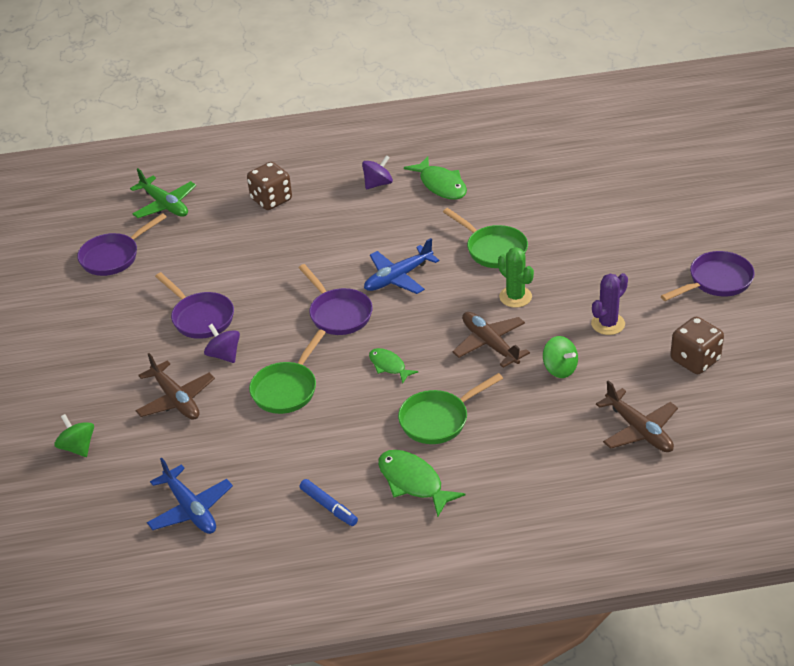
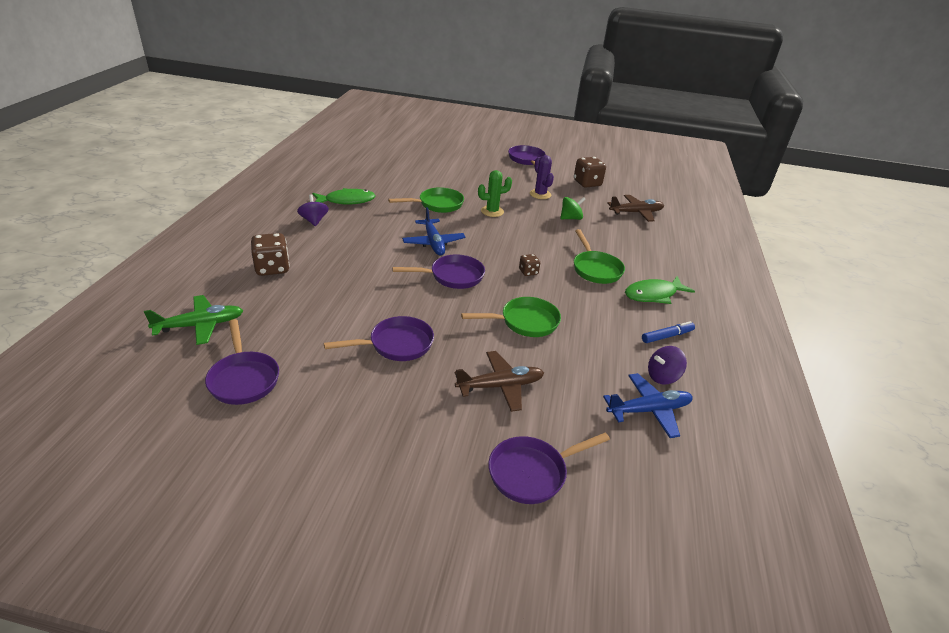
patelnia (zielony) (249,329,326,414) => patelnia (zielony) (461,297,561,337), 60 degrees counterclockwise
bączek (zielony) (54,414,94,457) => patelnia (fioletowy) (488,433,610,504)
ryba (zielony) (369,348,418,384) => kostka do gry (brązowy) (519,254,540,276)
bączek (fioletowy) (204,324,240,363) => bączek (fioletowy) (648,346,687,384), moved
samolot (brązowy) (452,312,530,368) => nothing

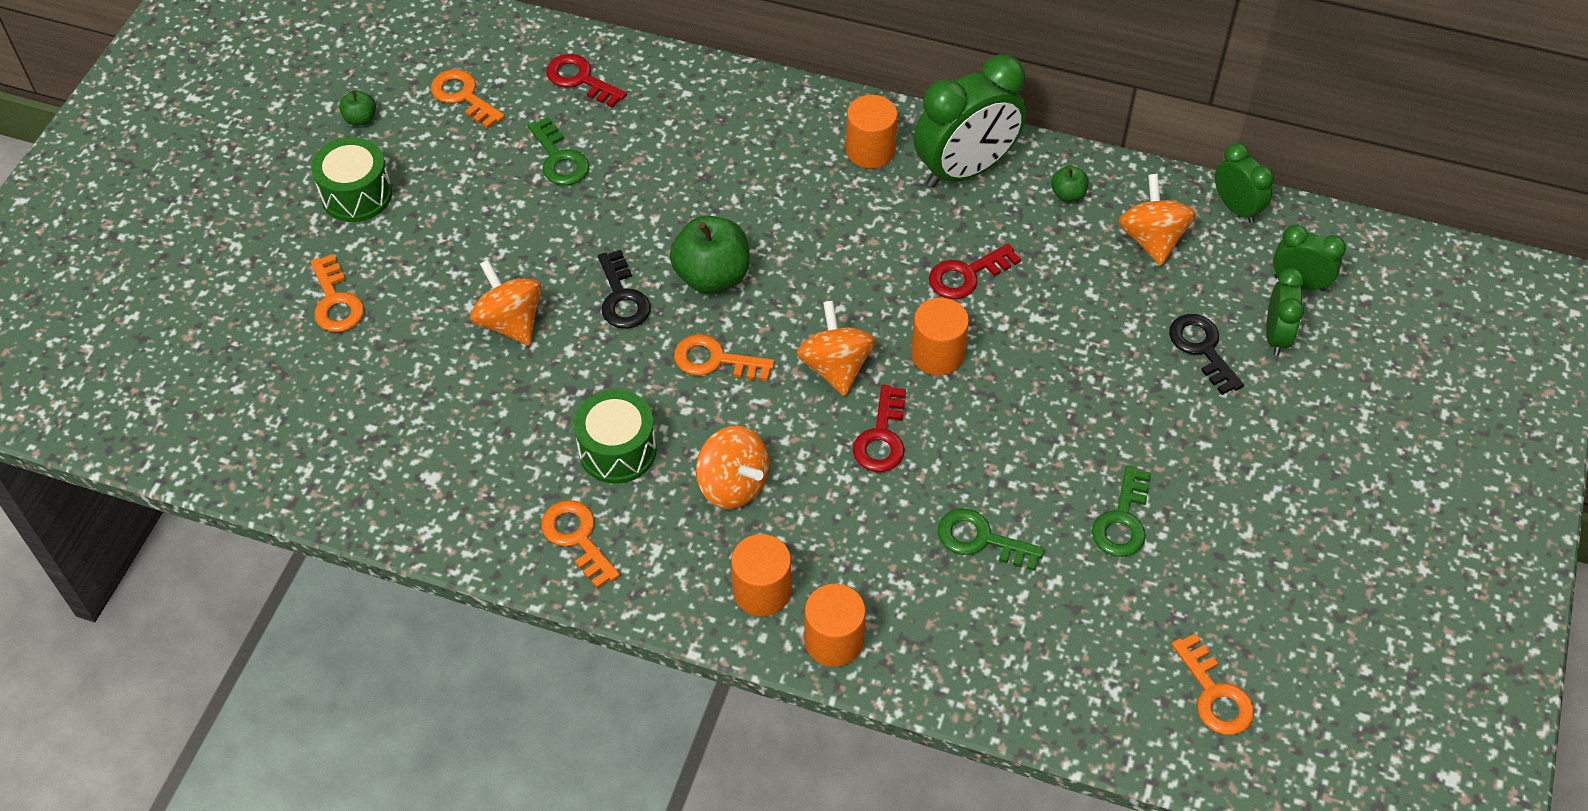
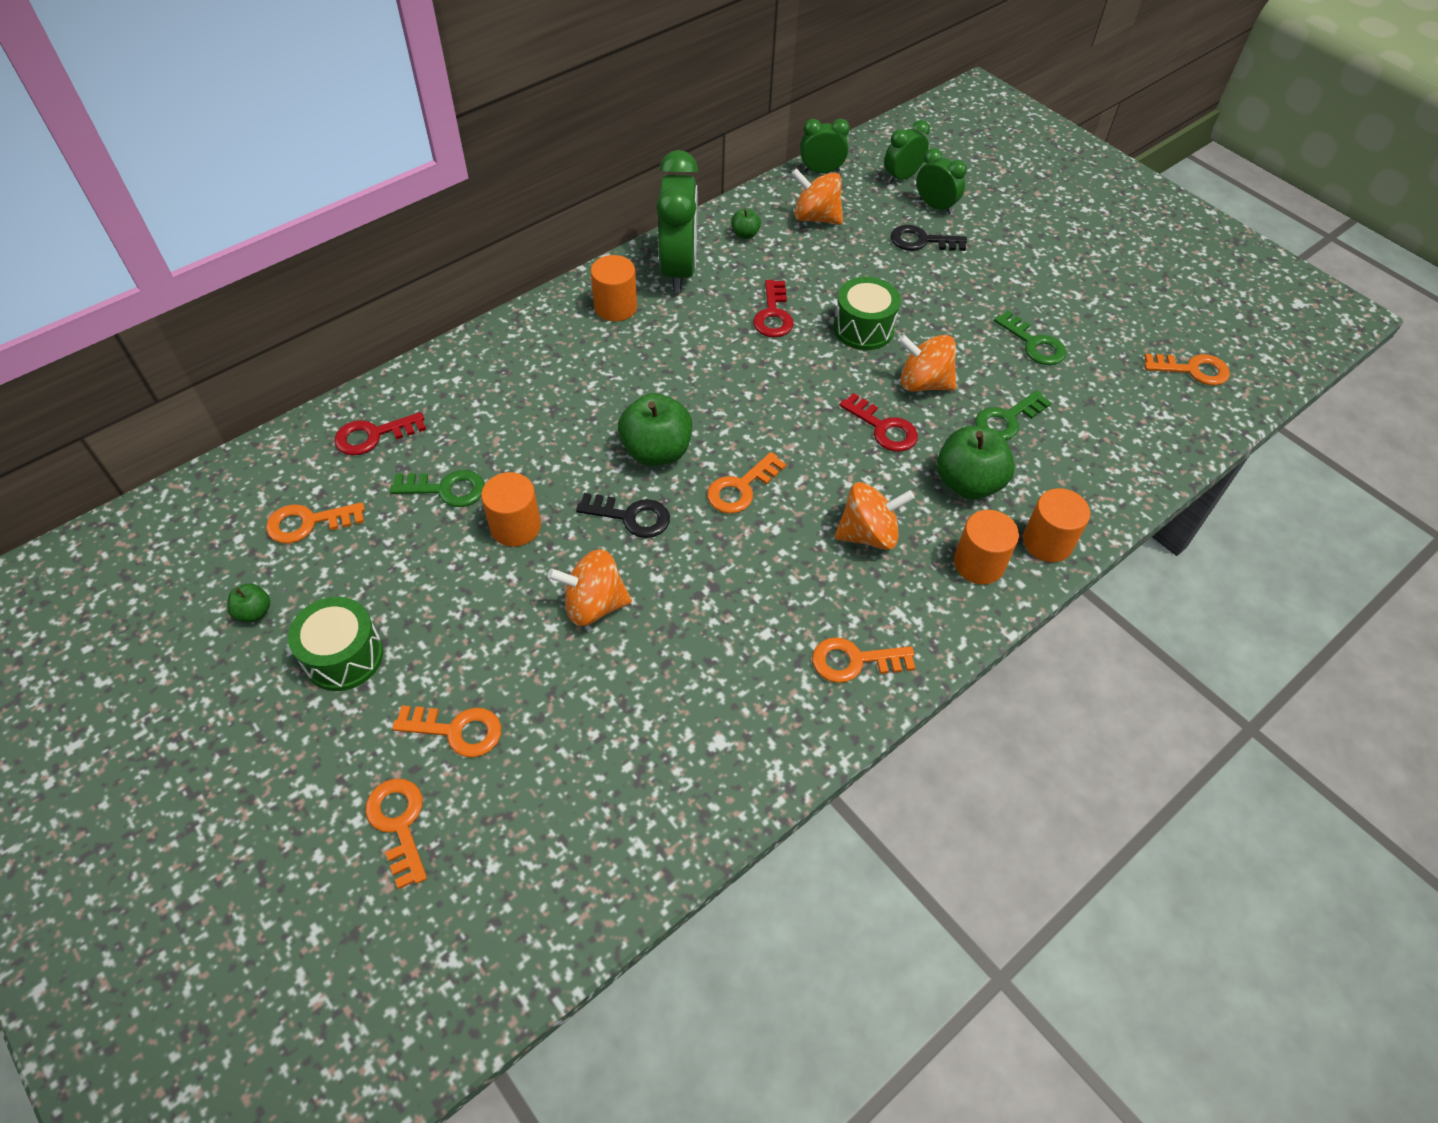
nothing => klucz (pomarańczowy) (365,779,427,889)
walec (pomarańczowy) (911,298,969,375) => walec (pomarańczowy) (481,472,541,547), moved
bęben (zielony) (574,390,656,484) => bęben (zielony) (833,277,901,350), moved
bączek (pomarańczowy) (797,301,876,396) => bączek (pomarańczowy) (898,334,956,392), moved
nothing => jabłko (zielony) (937,426,1015,499)

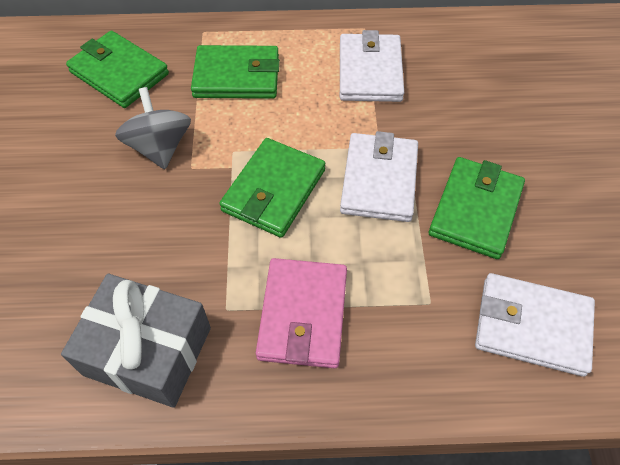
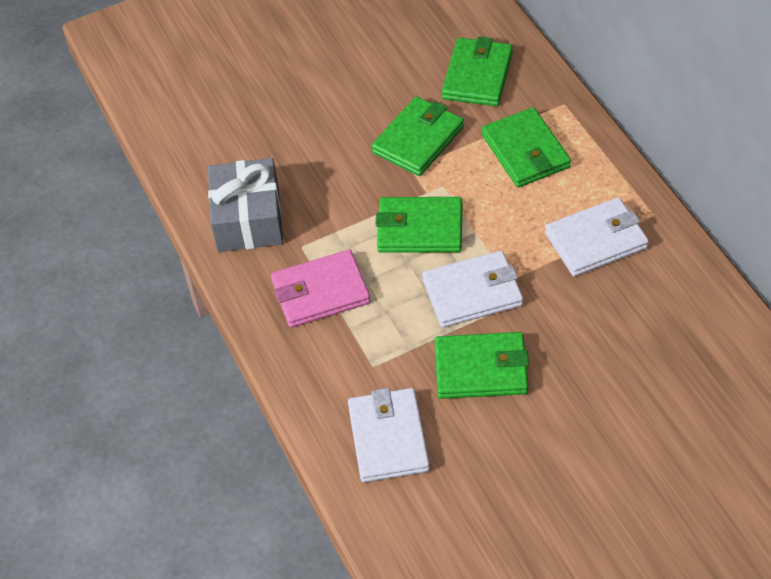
bączek (szary) (115,87,191,169) => portfel (zielony) (371,97,464,176)

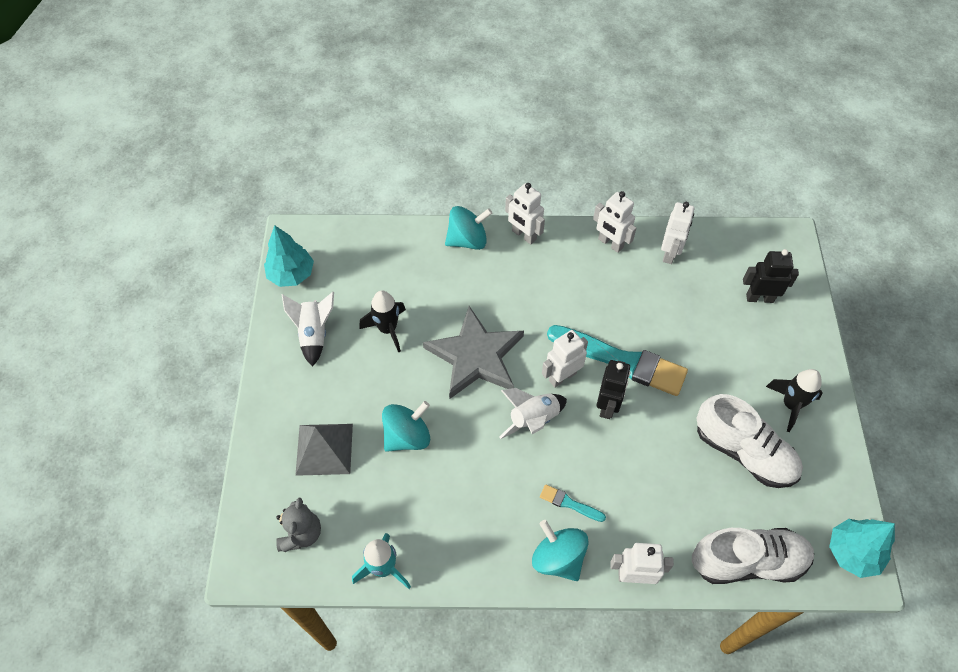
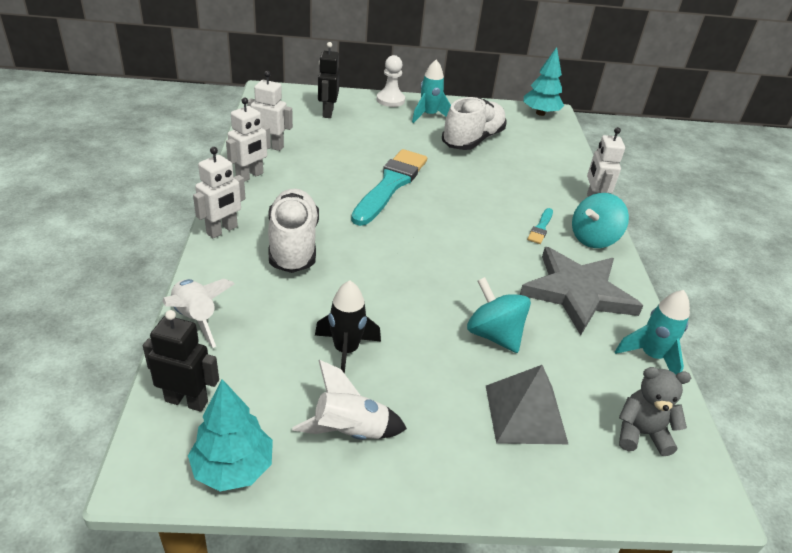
robot (czarny) (596,360,630,419) => robot (czarny) (143,310,219,412), moved
rakieta (biały) (499,388,567,439) => rakieta (biały) (163,279,235,348), moved
but (biały) (692,528,814,584) => but (biały) (268,189,319,273), moved
nothing => pionek (biały) (377,55,405,107)
rakieta (czarny) (766,369,823,432) => rakieta (turkusowy) (412,60,451,123)
gwiazda (szary) (423,306,524,399) => gwiazda (szary) (520,247,643,335), moved
bączek (turkusowy) (445,206,492,250) => nothing
robot (biały) (542,330,588,388) => nothing

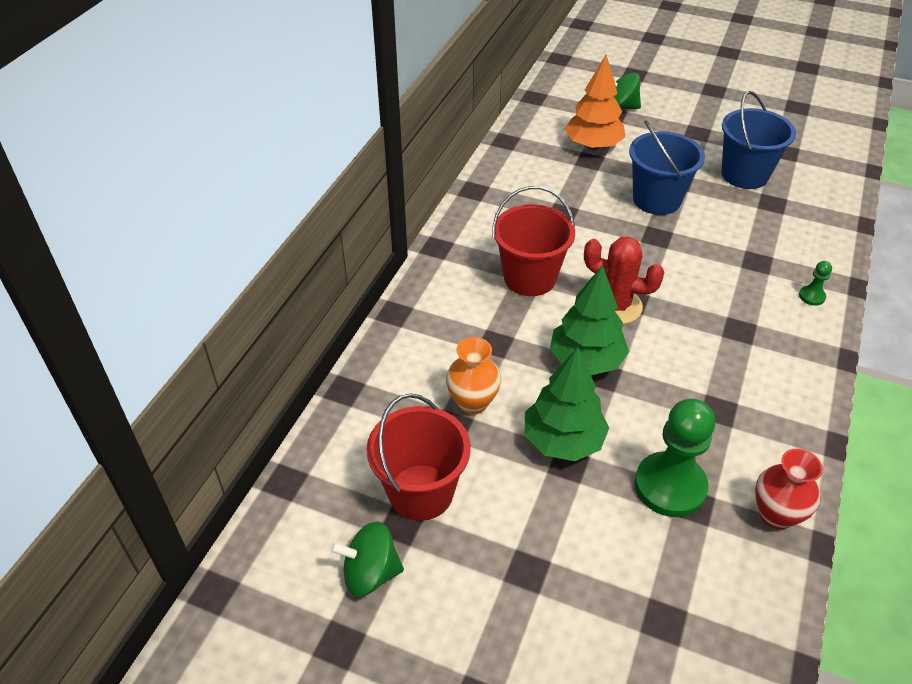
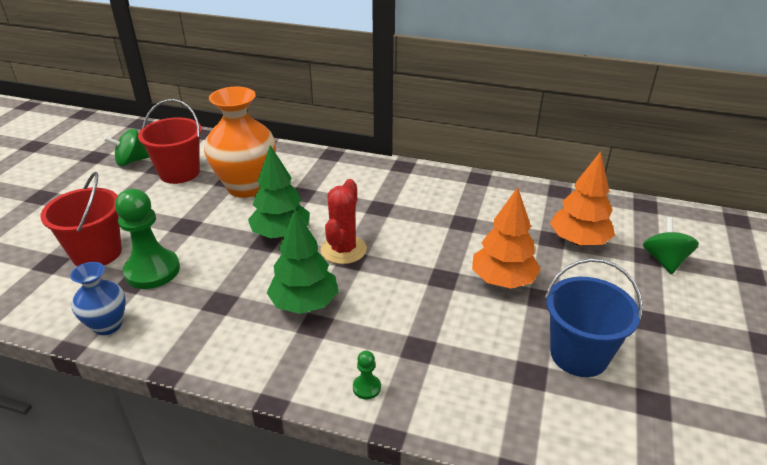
wiadro (czerwony) (492,186,575,296) => wiadro (czerwony) (40,172,122,266), moved
wazon (czerwony) (755,449,823,530) => wazon (niebieski) (70,262,126,335)
bączek (zielony) (330,521,404,597) => bączek (zielony) (104,129,149,166), 105 degrees counterclockwise
wazon (pomarańczowy) (446,337,501,414) => wazon (pomarańczowy) (204,87,276,198), x1.84
drzewko (zielony) (525,347,609,461) => drzewko (zielony) (267,209,339,314), moved
wiadro (niebieski) (629,120,705,215) => drzewko (pomarańczowy) (472,187,541,289)

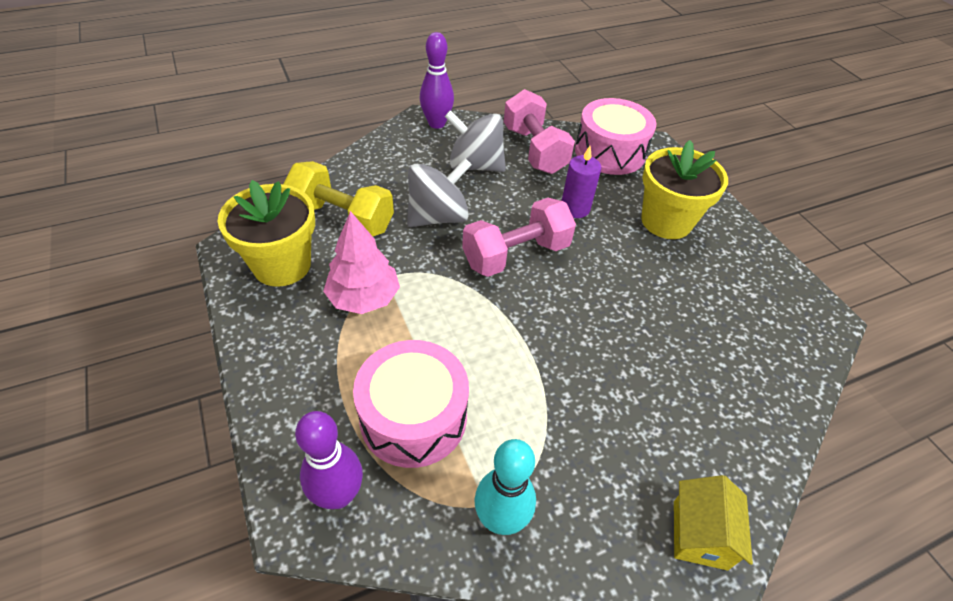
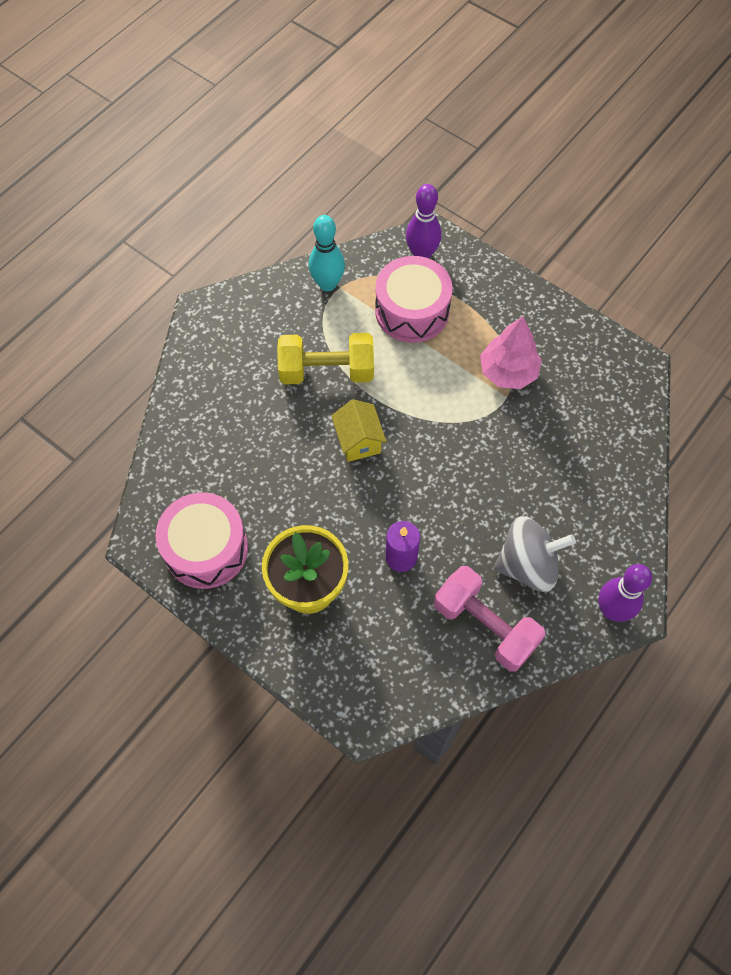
bęben (różowy) (575,98,656,175) => bęben (różowy) (155,493,248,589), moved
hantel (żółty) (283,161,394,236) => hantel (żółty) (277,333,374,385), moved
domek (żółty) (674,475,753,570) => domek (żółty) (331,399,386,462), moved
doniczka (żółty) (217,180,315,287) => nothing
bączek (szary) (407,158,472,227) => nothing
hantel (różowy) (462,198,576,277) => nothing

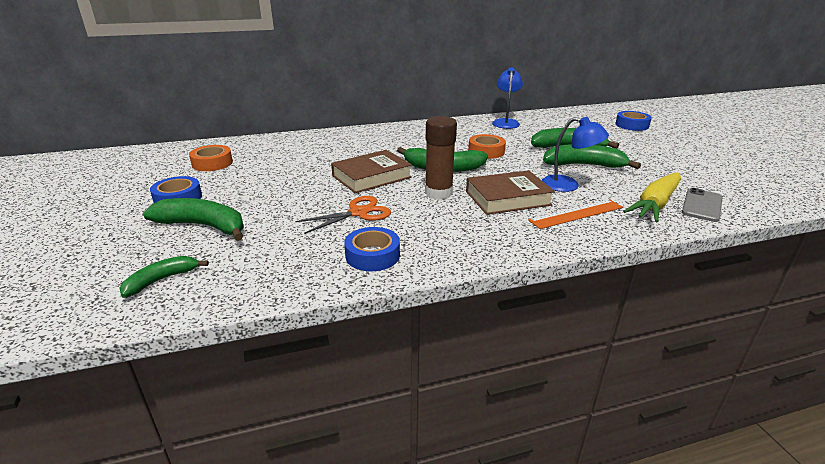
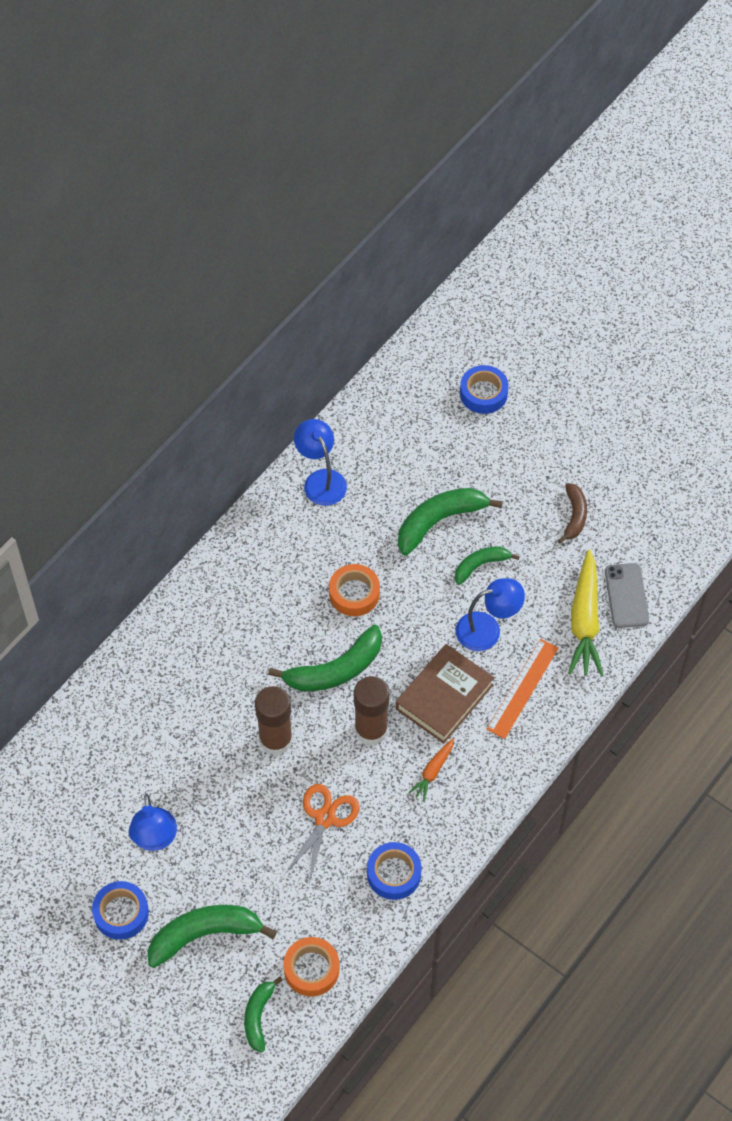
nothing => lampka (niebieski) (129,794,177,851)
książka (brązowy) (331,150,412,193) => klej w sztyfcie (brązowy) (255,686,293,755)
taśma klejąca (pomarańczowy) (189,145,233,171) => taśma klejąca (pomarańczowy) (283,937,339,996), moved
nothing => marchewka (pomarańczowy) (408,738,454,801)
banan (zielony) (543,144,641,169) => banan (zielony) (455,547,520,585), x0.60
nothing => banan (brązowy) (558,483,587,543)

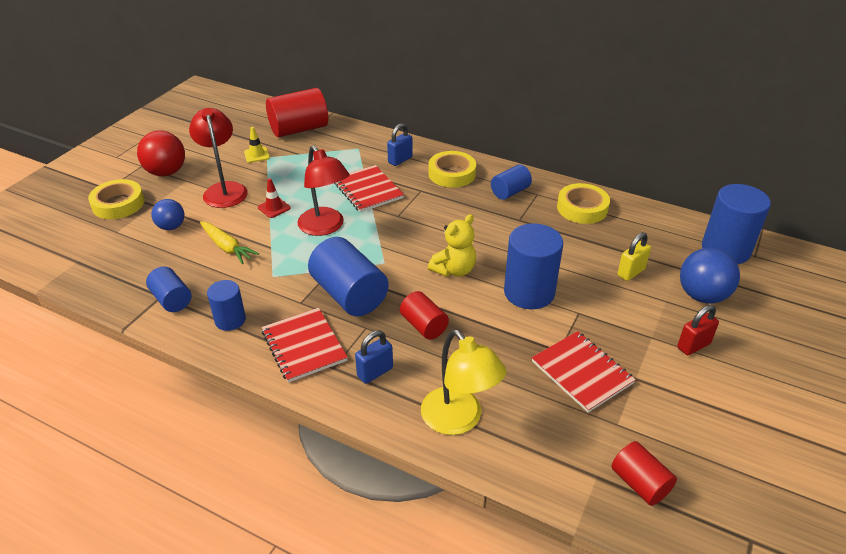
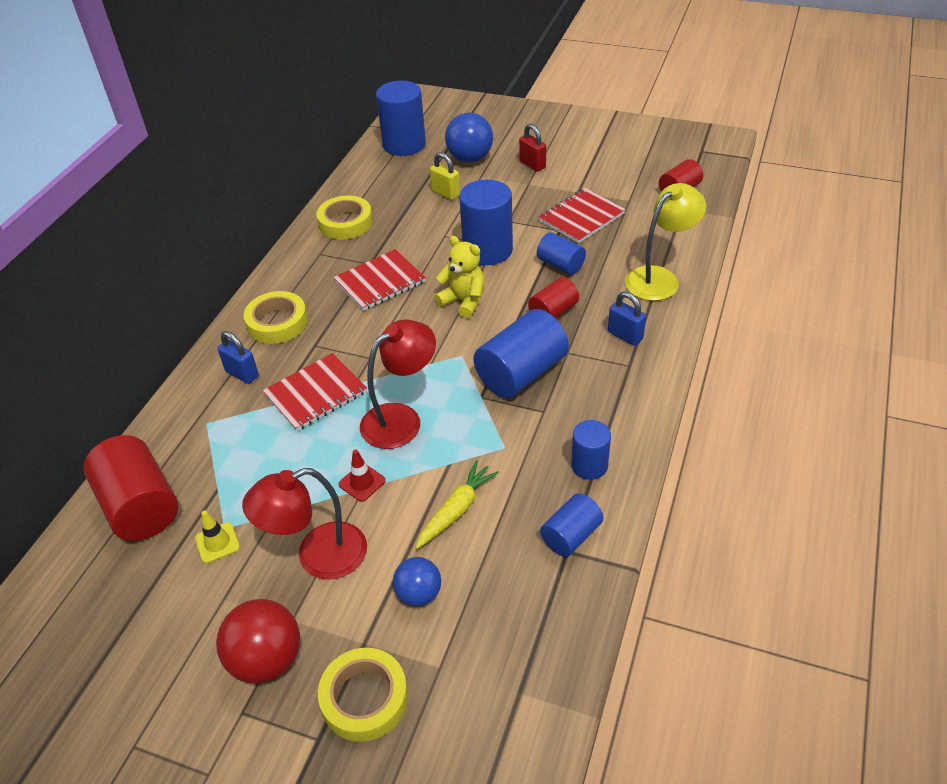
zeszyt (czerwony) (262,308,348,383) => zeszyt (czerwony) (333,249,426,311), moved
walec (niebieski) (491,164,532,200) => walec (niebieski) (537,232,586,275), moved

